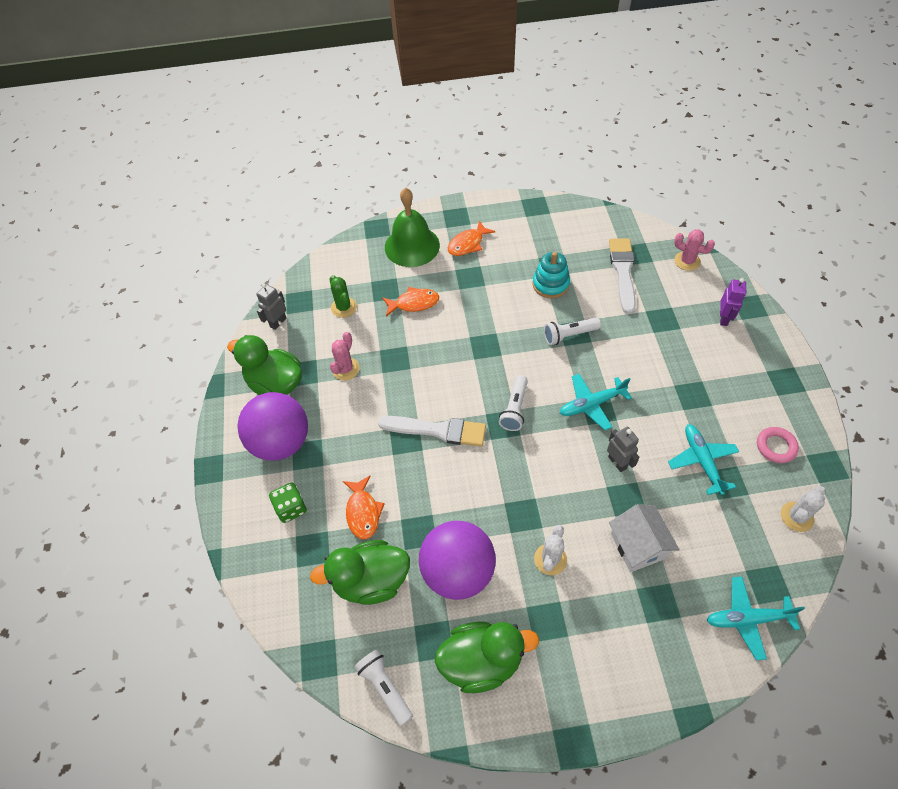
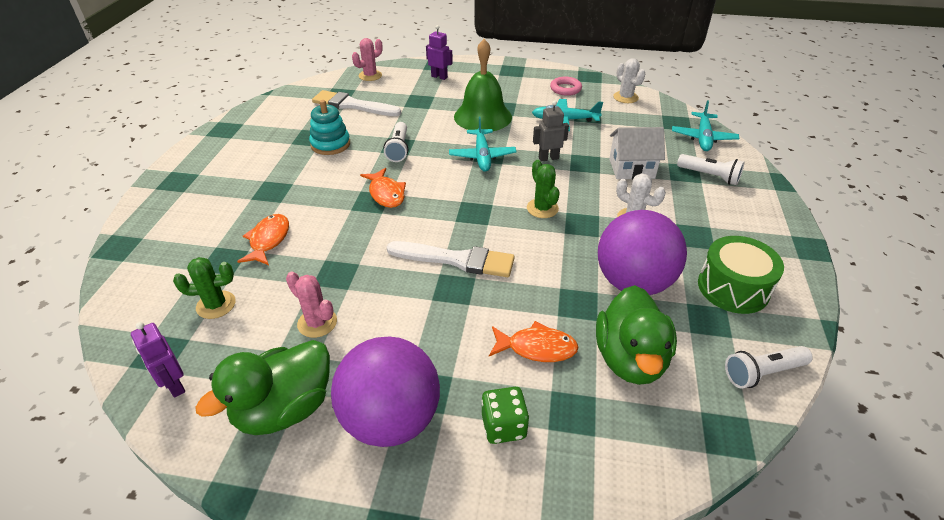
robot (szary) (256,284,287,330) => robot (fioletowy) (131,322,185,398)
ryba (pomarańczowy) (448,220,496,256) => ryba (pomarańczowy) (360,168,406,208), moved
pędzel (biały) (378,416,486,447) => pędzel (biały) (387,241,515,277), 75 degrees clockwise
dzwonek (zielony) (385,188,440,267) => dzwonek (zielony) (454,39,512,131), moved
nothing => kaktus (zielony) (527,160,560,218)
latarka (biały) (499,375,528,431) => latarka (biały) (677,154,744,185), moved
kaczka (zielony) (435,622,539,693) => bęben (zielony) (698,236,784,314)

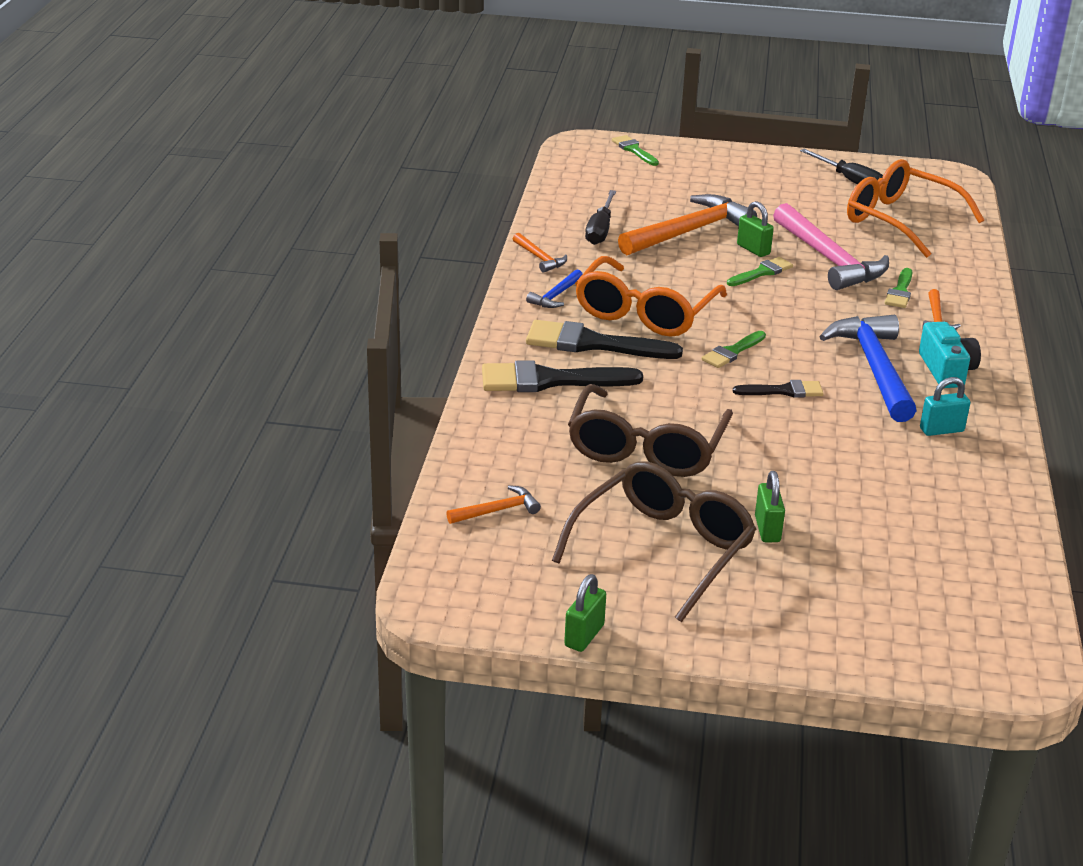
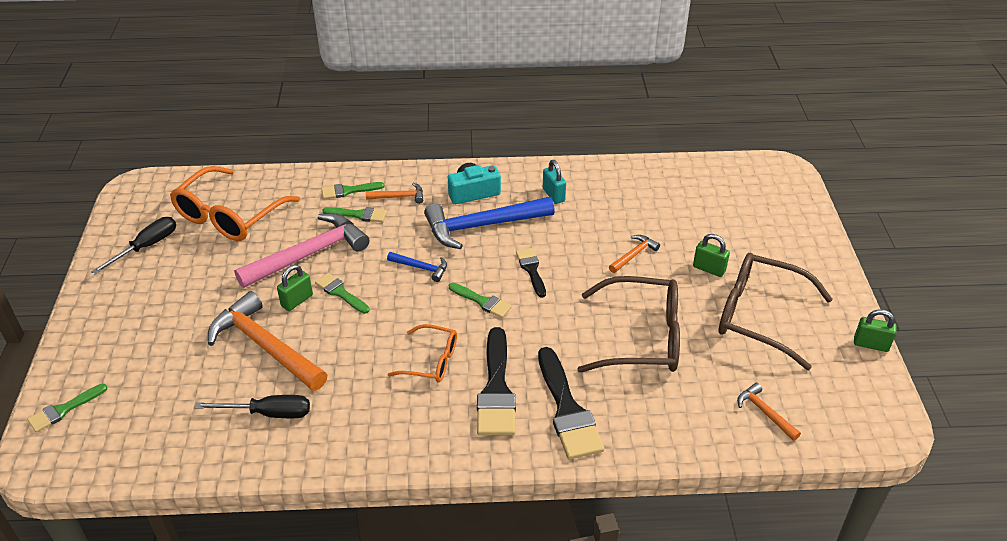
nothing => pędzel (zielony) (321,182,385,199)
młotek (niebieski) (526,269,583,308) => młotek (niebieski) (387,252,447,282), moved
okulary (pomarańczowy) (575,256,727,337) => okulary (pomarańczowy) (387,324,457,382), x0.56
młotek (pomarańczowy) (513,233,567,273) => młotek (pomarańczowy) (609,235,660,273), moved
kłódka (zielony) (755,471,785,542) => kłódka (zielony) (693,234,730,277), 45 degrees clockwise

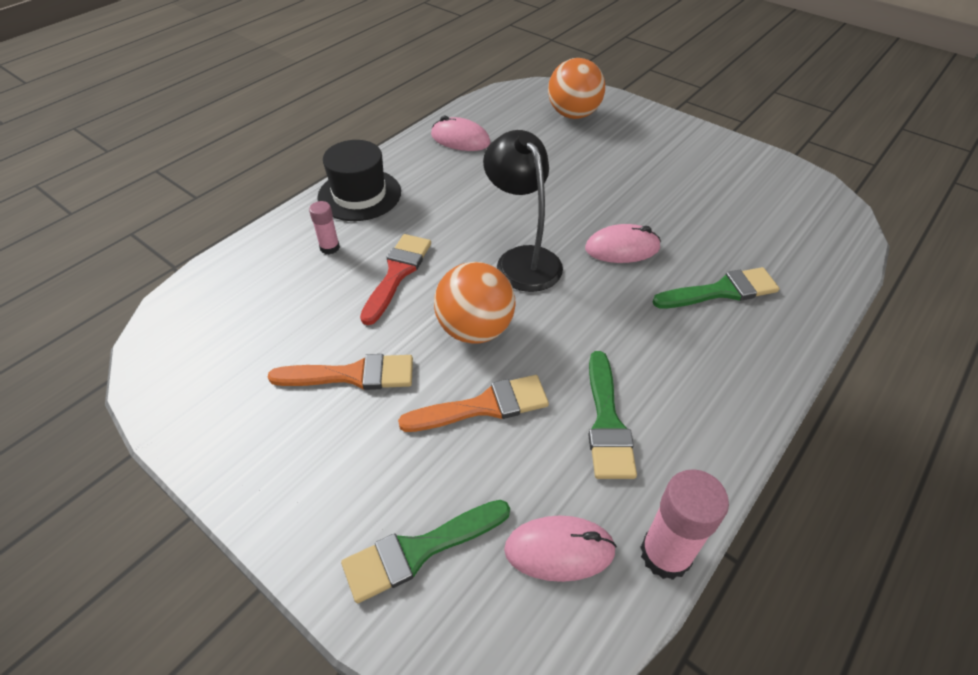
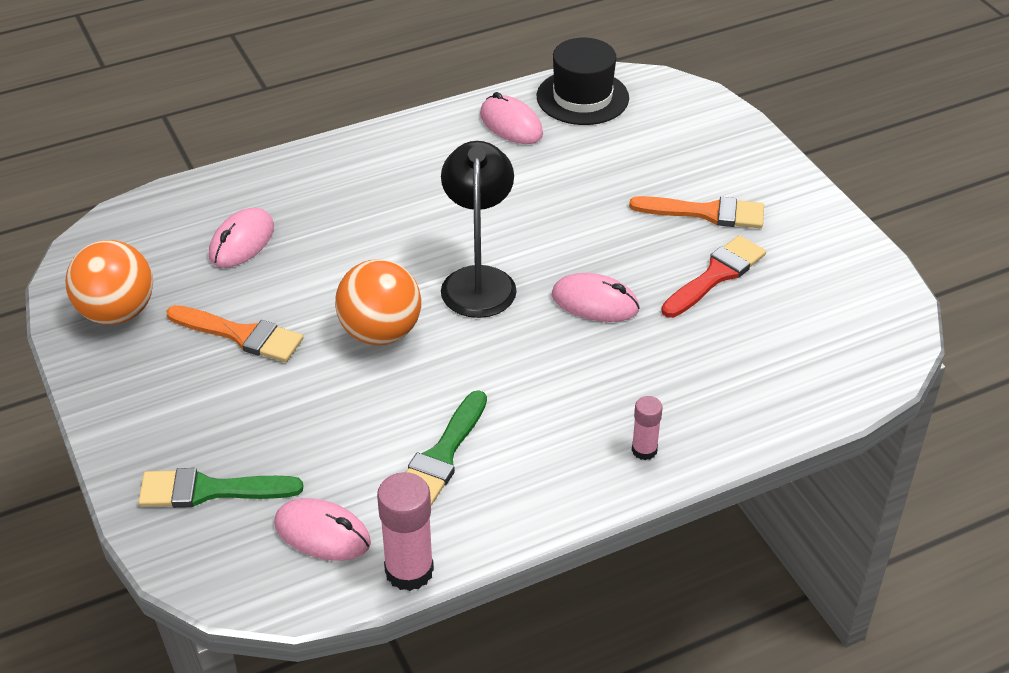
piłka (pomarańczowy) (548,58,605,119) => piłka (pomarańczowy) (66,240,153,325), moved
nothing => myszka (różowy) (209,208,274,268)
kapelusz (czarny) (317,140,401,221) => kapelusz (czarny) (537,38,629,125), moved
pędzel (pomarańczowy) (398,375,549,432) => pędzel (pomarańczowy) (629,196,764,228), moved
klej w sztyfcie (różowy) (309,201,340,254) => klej w sztyfcie (różowy) (632,396,663,460), moved
pędzel (czerwony) (360,234,431,325) => pędzel (czerwony) (661,235,766,318), moved
pędzel (zielony) (652,267,779,309) => nothing

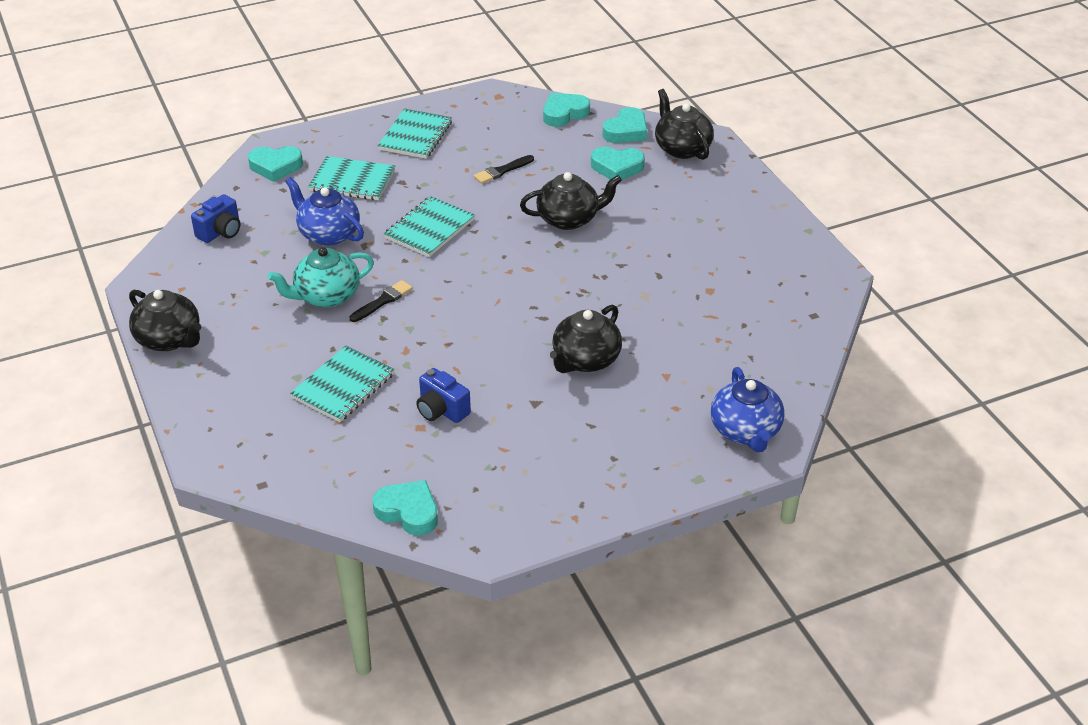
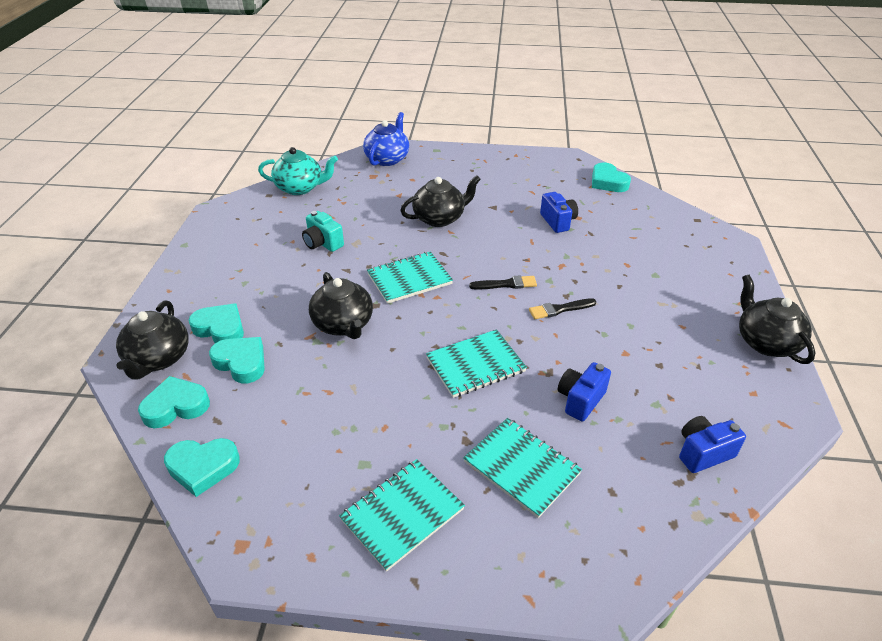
serce (turkusowy) (248,146,303,182) => serce (turkusowy) (188,303,244,343), moved
imbryk (turkusowy) (268,247,374,307) => imbryk (turkusowy) (258,147,338,195), moved
nothing => aparat fotograficzny (turkusowy) (302,211,344,252)
imbryk (czarny) (520,172,622,230) => imbryk (czarny) (309,272,373,339), 135 degrees counterclockwise
zeszyt (turkusowy) (290,346,395,422) => zeszyt (turkusowy) (367,251,453,304), moved
pędzel (czarny) (474,155,534,184) => pędzel (czarny) (469,276,537,290), moved
imbryk (niebieski) (285,177,364,246) => aparat fotograficzny (niebieski) (558,362,611,422)

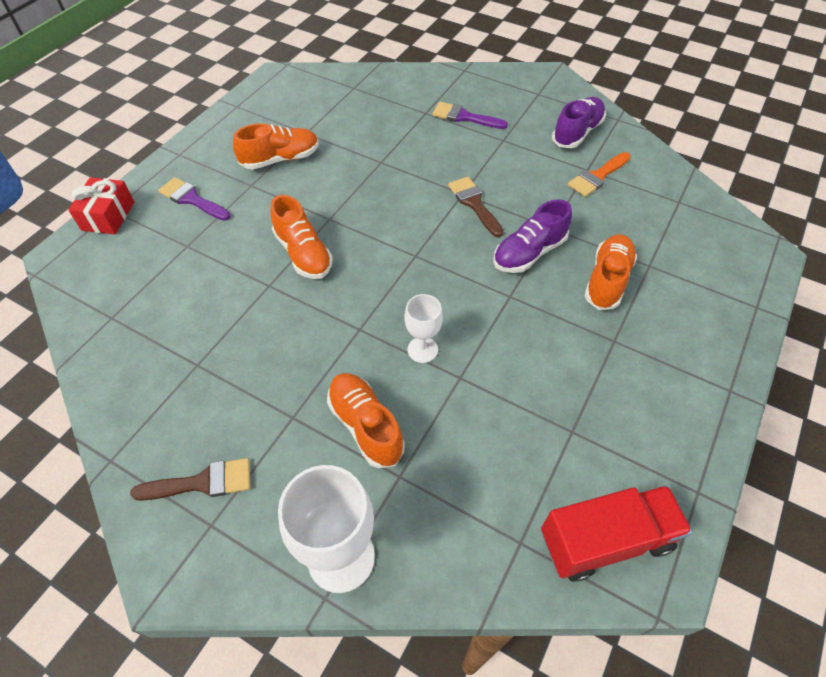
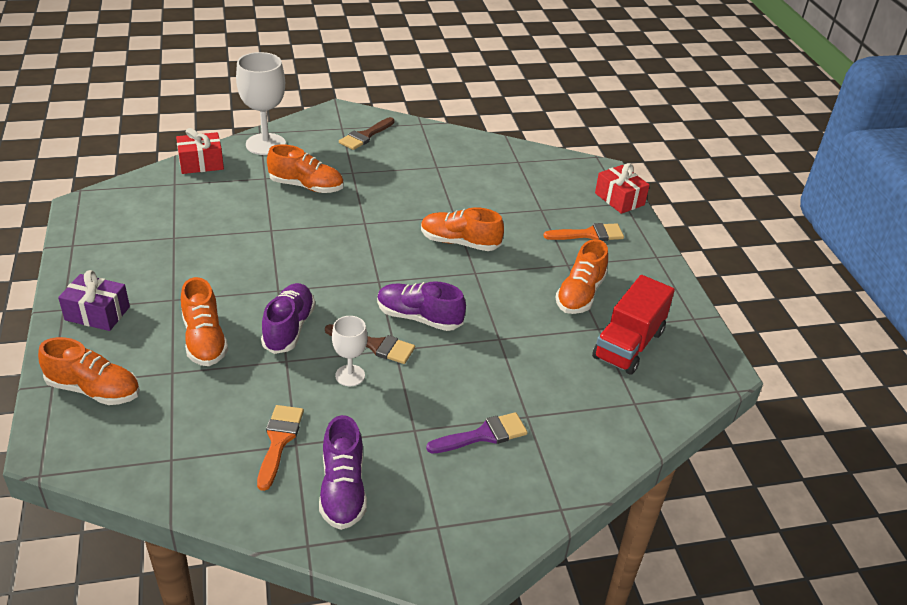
nothing => but (pomarańczowy) (38,337,140,405)
nothing => prezent (fioletowy) (58,270,130,331)
nothing => prezent (czerwony) (176,128,224,174)
kielich (biały) (404,294,443,363) => kielich (biały) (332,316,368,386), moved
nothing => but (fioletowy) (377,281,466,331)
pędzel (fioletowy) (158,177,231,221) => pędzel (pomarańczowy) (543,223,624,241)
ciężarówka (czerwony) (541,485,692,582) => ciężarówka (czerwony) (592,275,675,375), moved

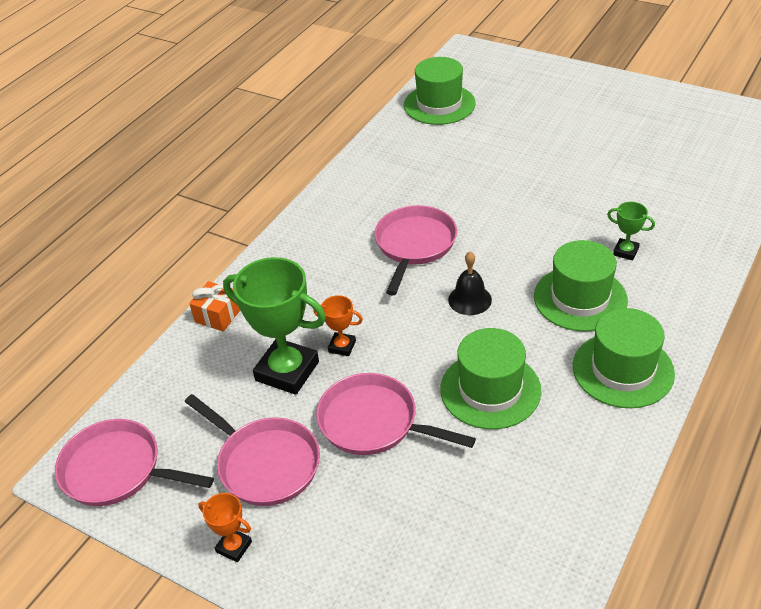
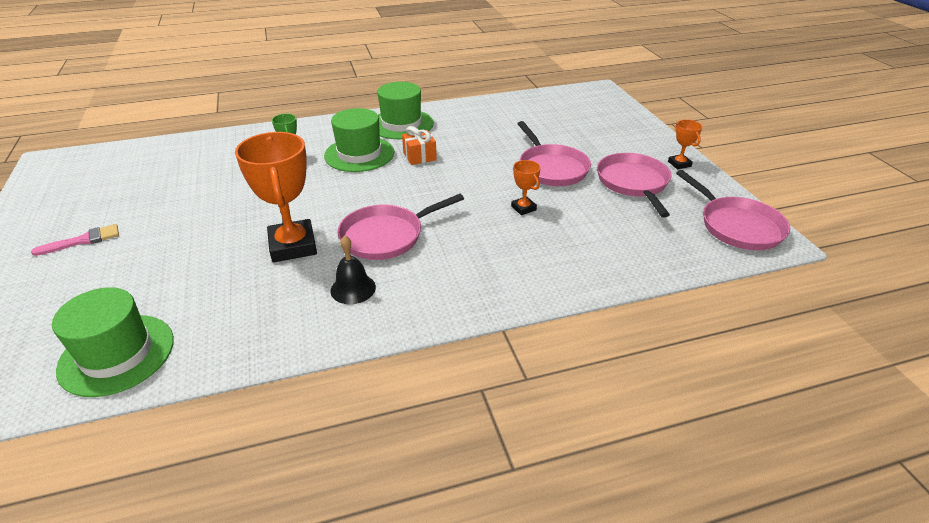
nothing => pędzel (różowy) (31,224,119,256)
nothing => puchar (pomarańczowy) (235,132,317,262)
dzwonek (czarny) (448,251,492,315) => dzwonek (czarny) (330,235,376,304), moved
prezent (pomarańczowy) (189,281,240,331) => prezent (pomarańczowy) (402,126,437,165), moved
puchar (zielony) (223,257,326,395) => nothing
kapelusz (zielony) (440,328,541,429) => nothing

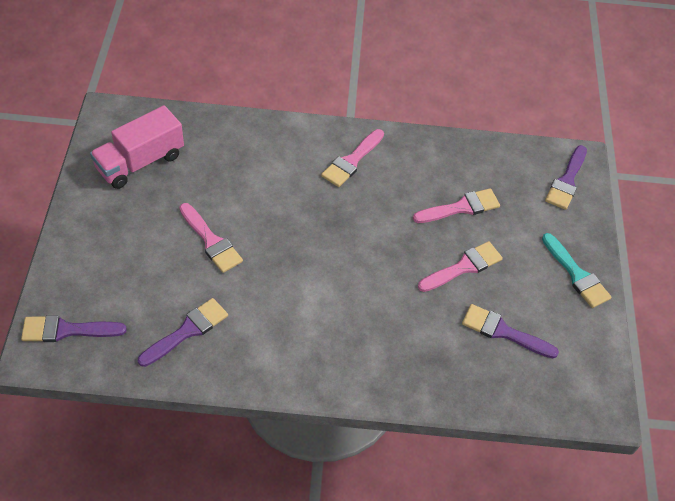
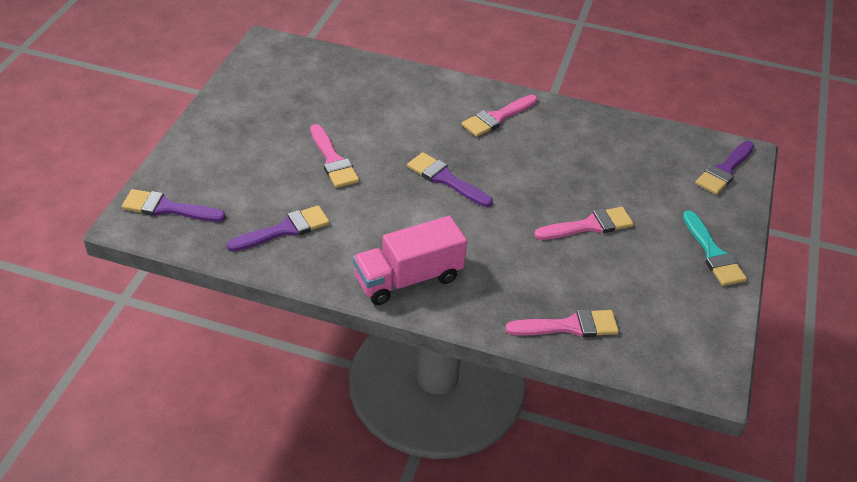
ciężarówka (różowy) (90,105,184,189) => ciężarówka (różowy) (353,216,467,305), moved
pędzel (fioletowy) (462,304,559,358) => pędzel (fioletowy) (407,152,493,207), moved
pędzel (różowy) (413,188,500,223) => pędzel (różowy) (506,309,619,337), moved

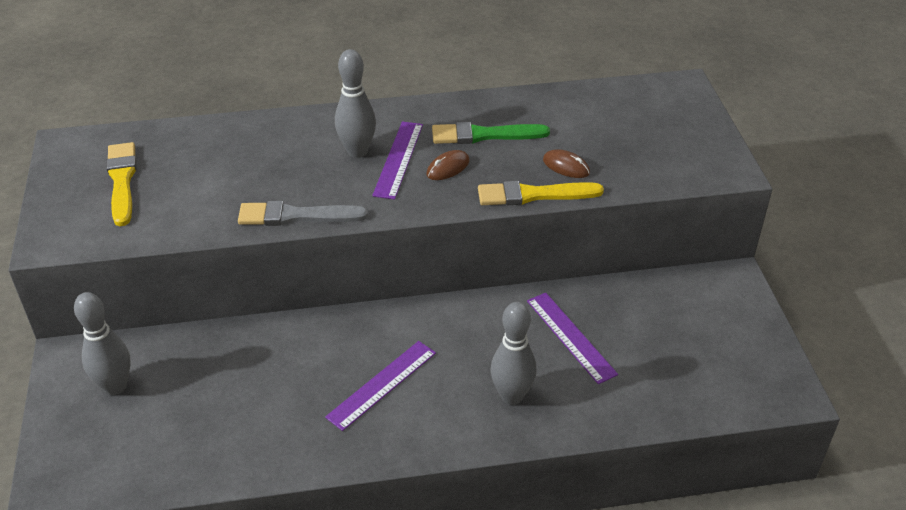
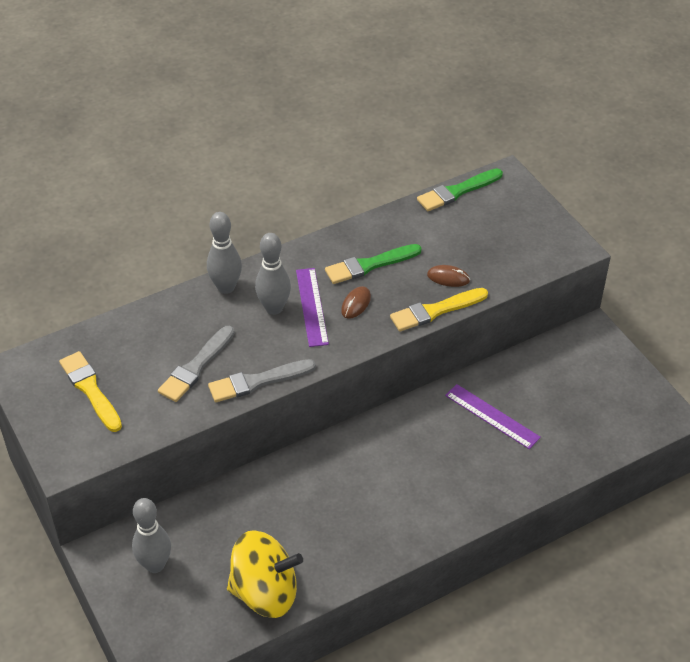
nothing => pędzel (szary) (158,326,234,402)
kręgiel (szary) (491,302,537,405) => kręgiel (szary) (207,212,242,294), moved
nothing => bączek (żółty) (227,530,303,618)
nothing => pędzel (zielony) (417,168,503,211)
linijka (fioletowy) (325,341,436,431) => nothing

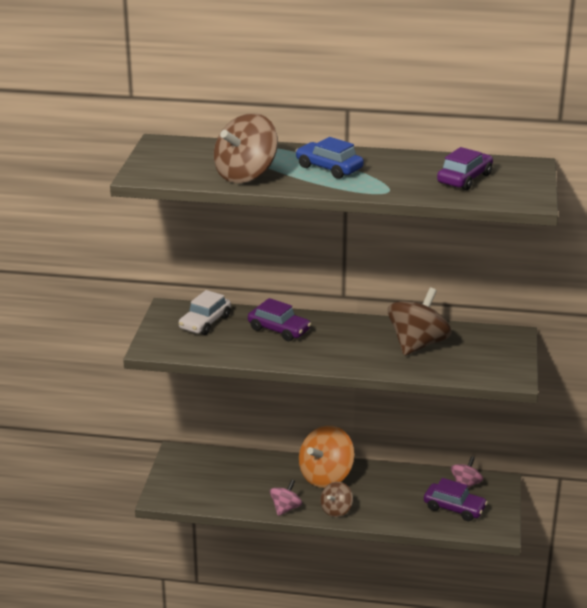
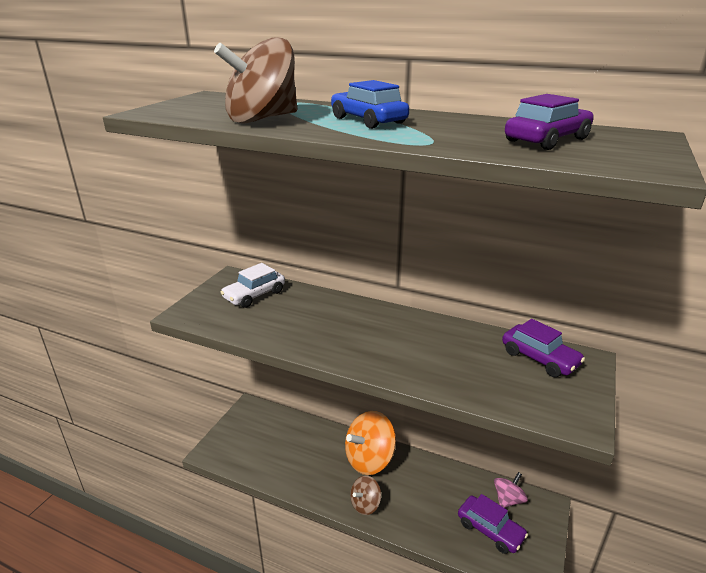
samochód (fioletowy) (248,298,311,341) => samochód (fioletowy) (502,319,585,377), moved
bączek (różowy) (270,480,302,516) => nothing
bączek (brązowy) (388,288,452,356) => nothing

